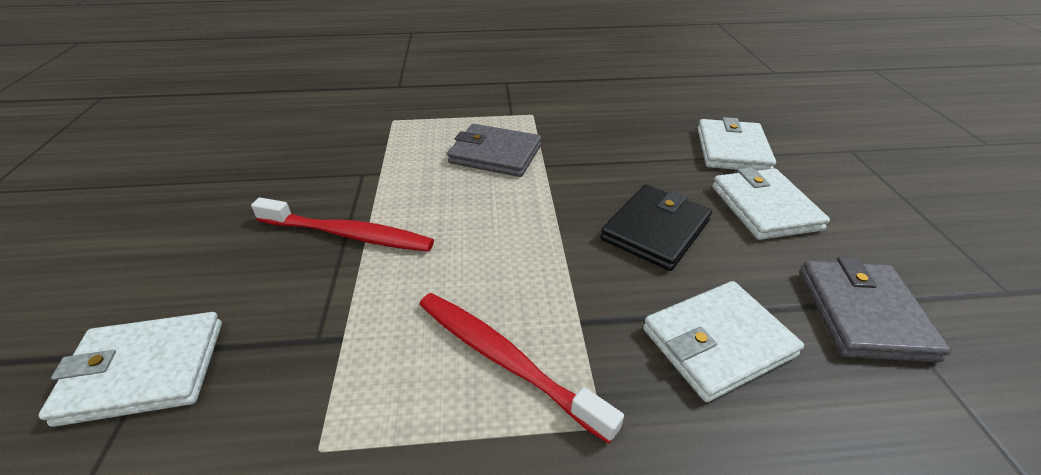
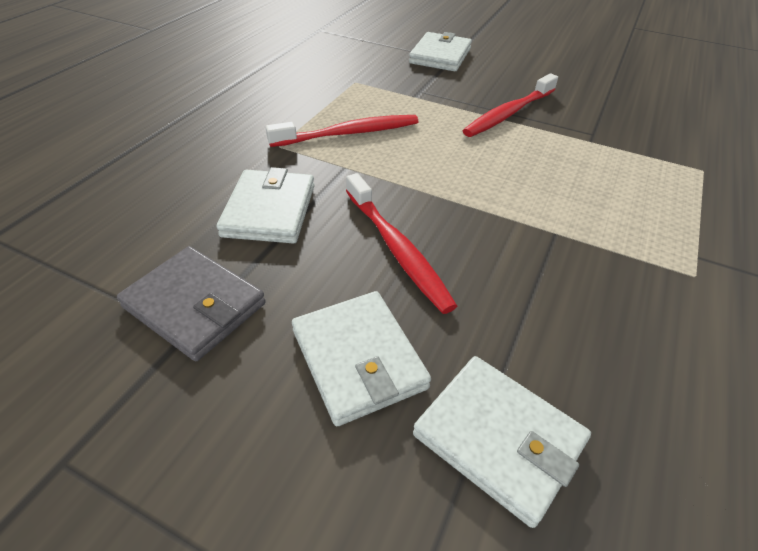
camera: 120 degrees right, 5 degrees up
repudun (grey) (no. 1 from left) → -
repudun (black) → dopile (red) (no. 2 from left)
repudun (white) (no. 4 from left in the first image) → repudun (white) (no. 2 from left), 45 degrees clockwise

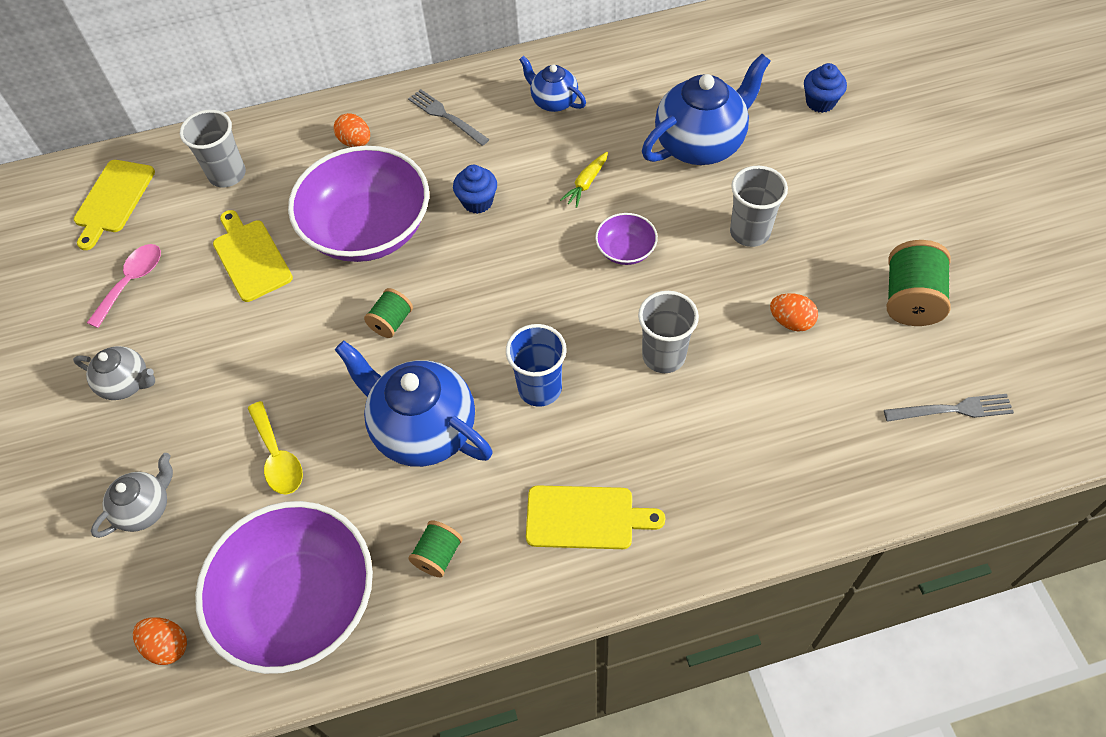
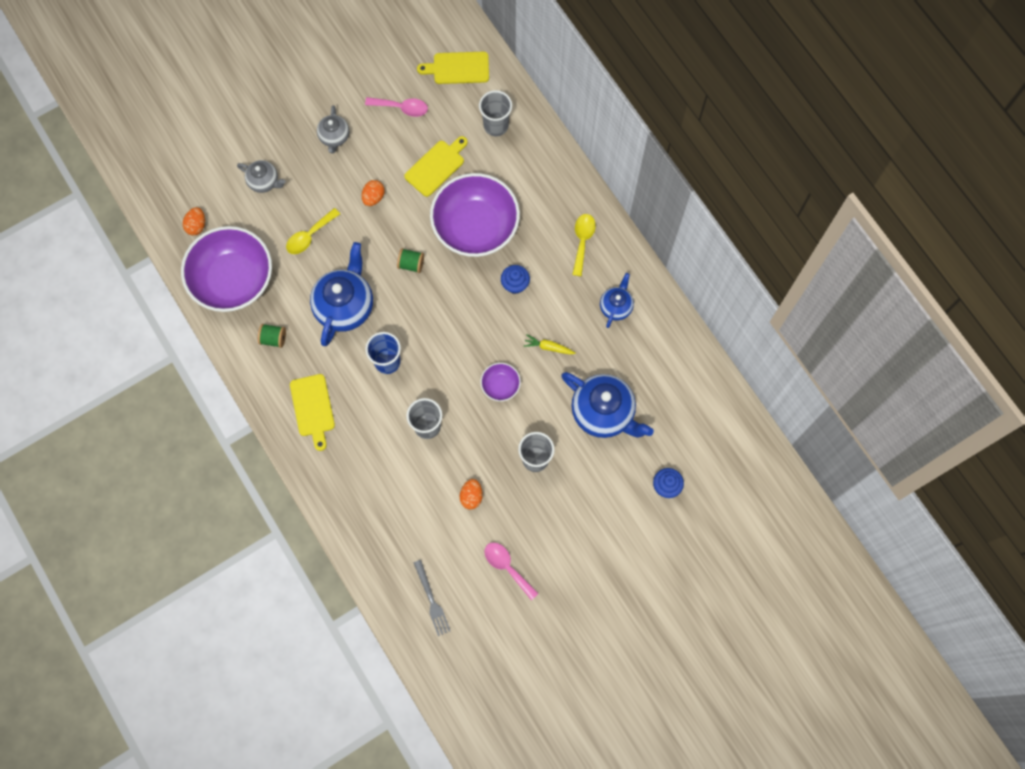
camera: 70 degrees right, 15 degrees up
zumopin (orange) (no. 2 from left), shifted
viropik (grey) (no. 1 from left) → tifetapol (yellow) (no. 2 from left)
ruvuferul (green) (no. 3 from left) → tifetapol (pink) (no. 2 from left)

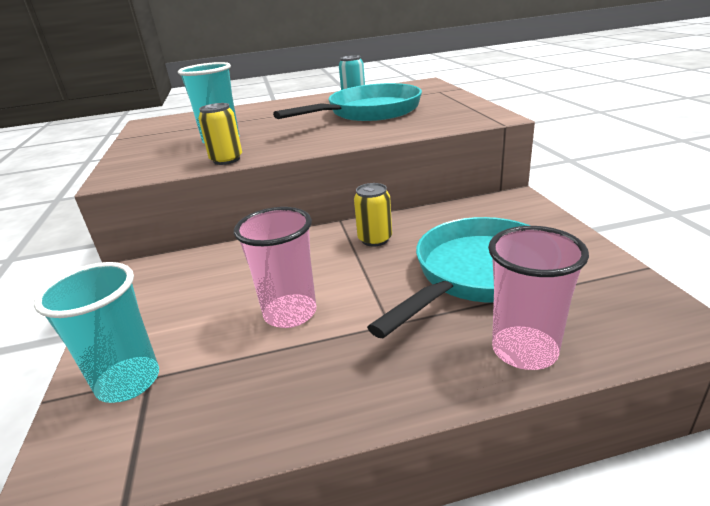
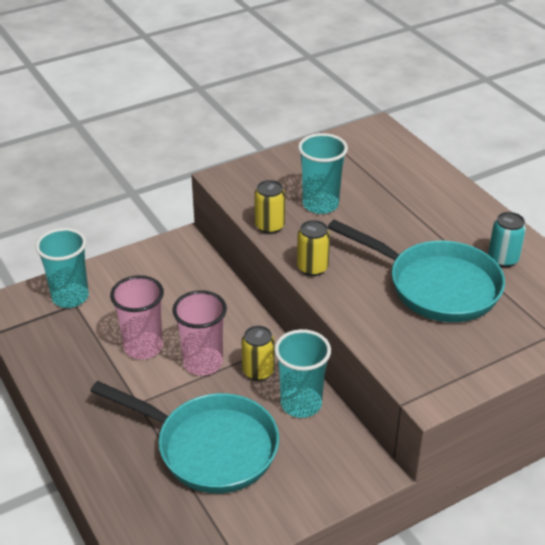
camera: 70 degrees right, 10 degrees up
- → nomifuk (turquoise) (no. 2 from left)
- → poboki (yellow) (no. 3 from left)
nomifuk (pink) (no. 2 from left), shifted

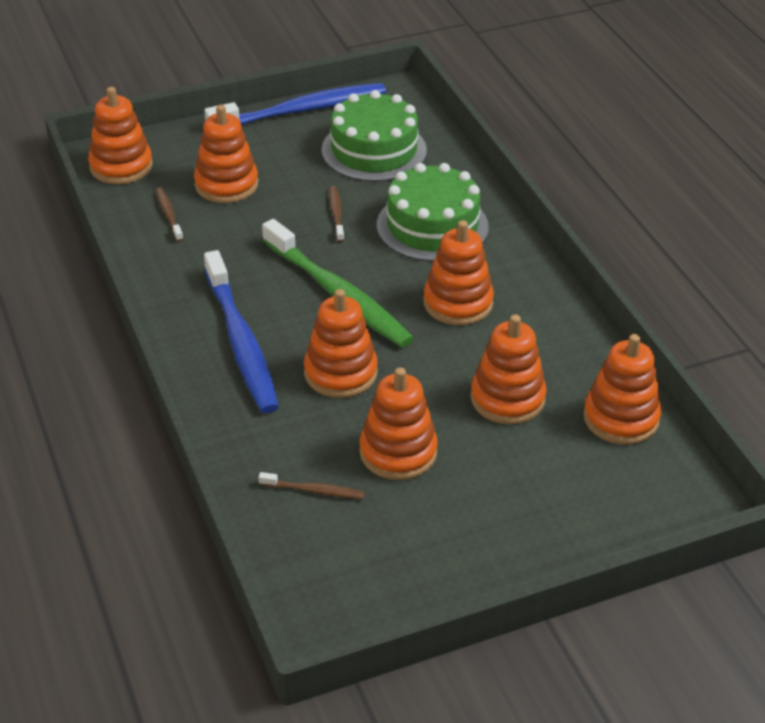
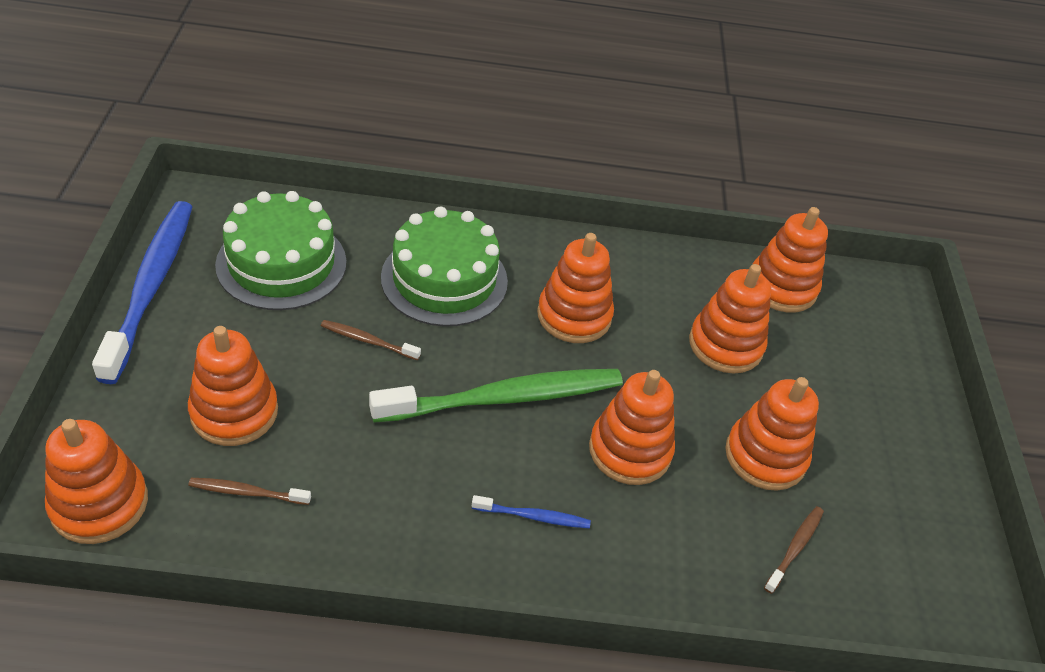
camera: 70 degrees left, 5 degrees up
dopile (blue) (no. 1 from left in the first image) → dopile (blue) (no. 2 from left), x0.43

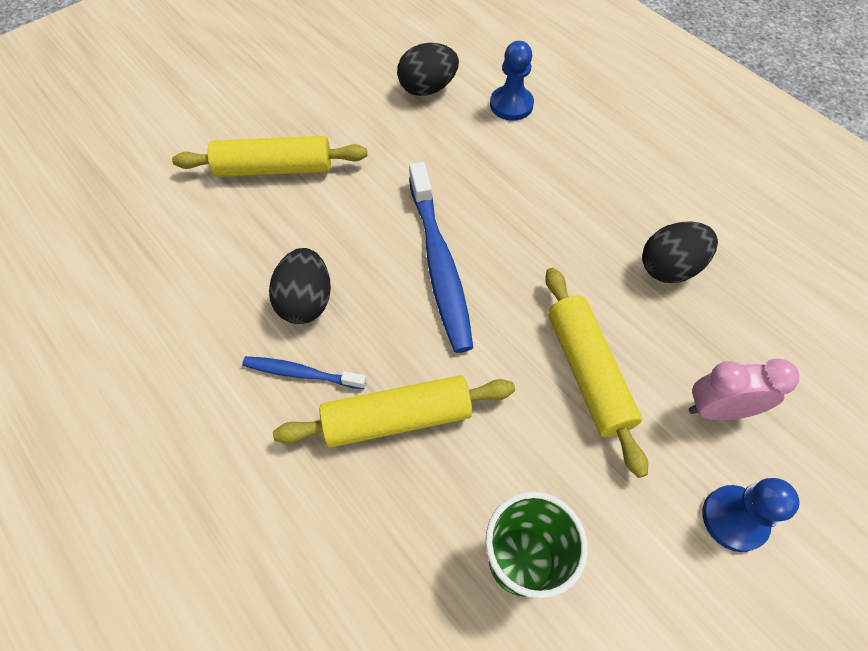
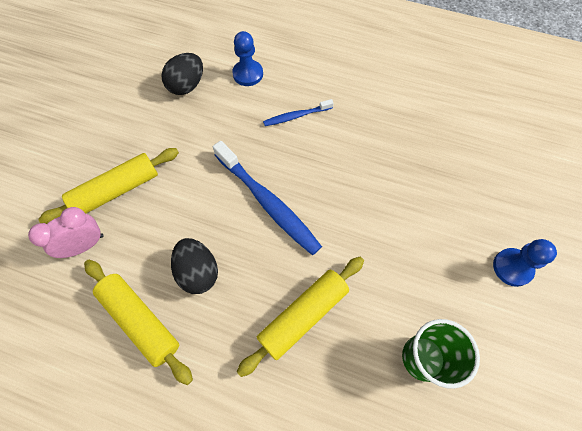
camera: 30 degrees left, 5 degrees up
zumopin (black) (no. 3 from left) → -
dopile (blue) (no. 1 from left in the first image) → dopile (blue) (no. 2 from left), shifted
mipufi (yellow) (no. 3 from left in the first image) → mipufi (yellow) (no. 2 from left), shifted
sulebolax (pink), shifted

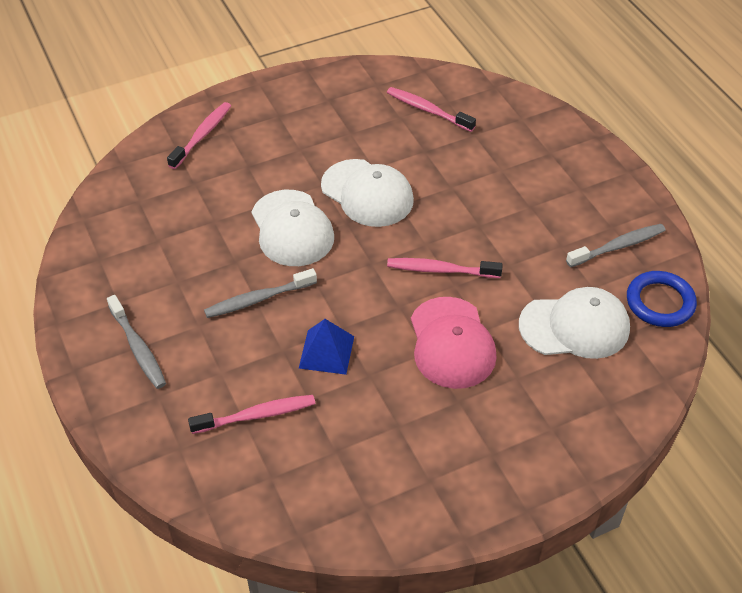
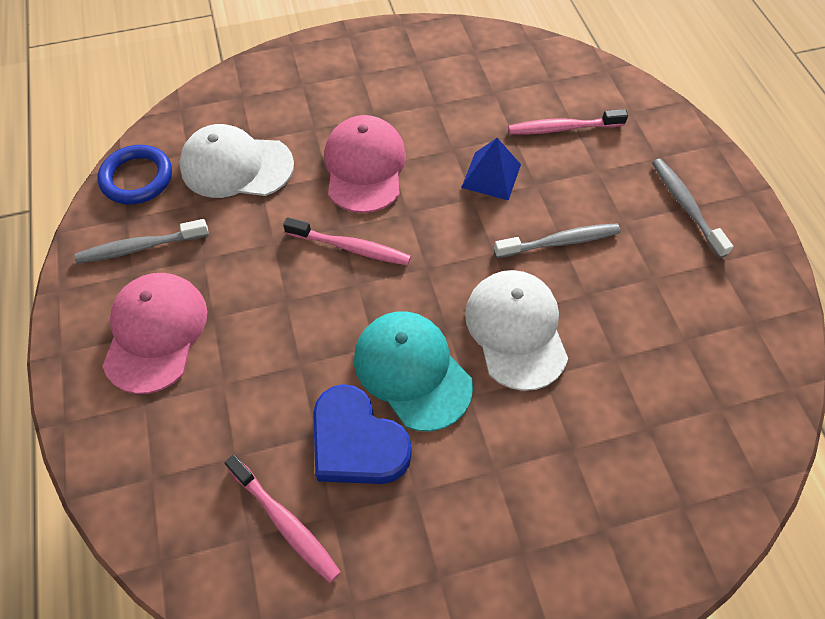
camera: 170 degrees left, 10 degrees up
dopile (pink) (no. 1 from left) → -
- → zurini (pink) (no. 1 from left)
- → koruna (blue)
zurini (white) (no. 2 from left) → zurini (turquoise)

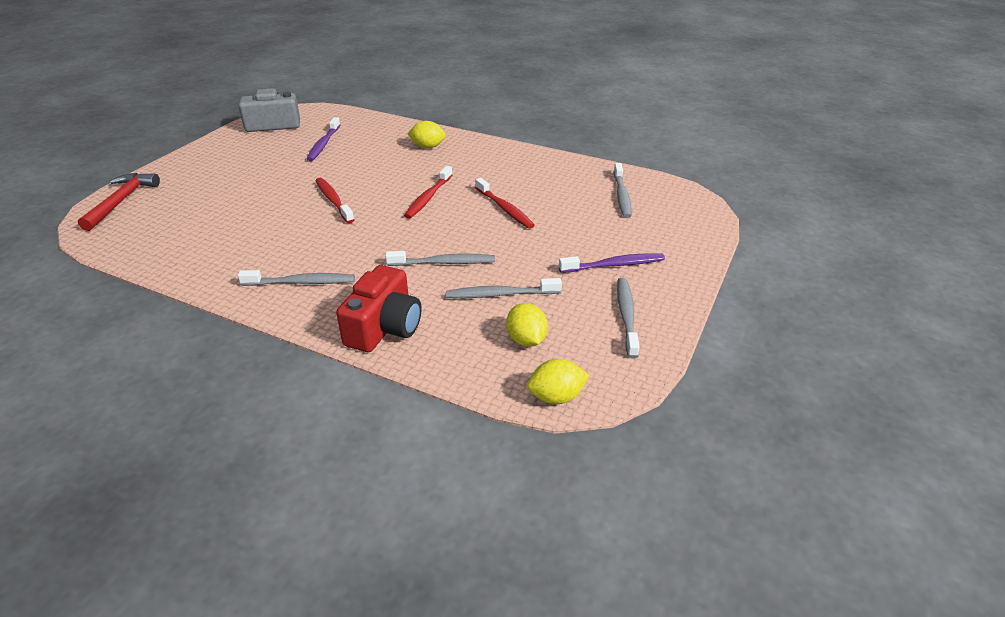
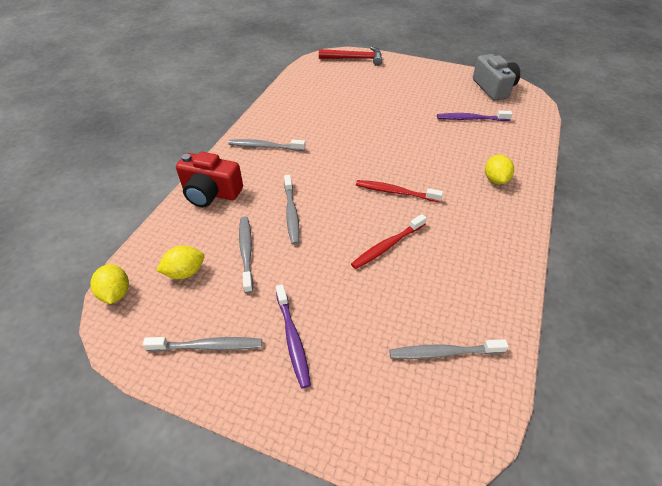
camera: 85 degrees right, 10 degrees up
dopile (red) (no. 1 from left) → -
dopile (grey) (no. 1 from left in the first image) → dopile (grey) (no. 3 from left), 105 degrees clockwise

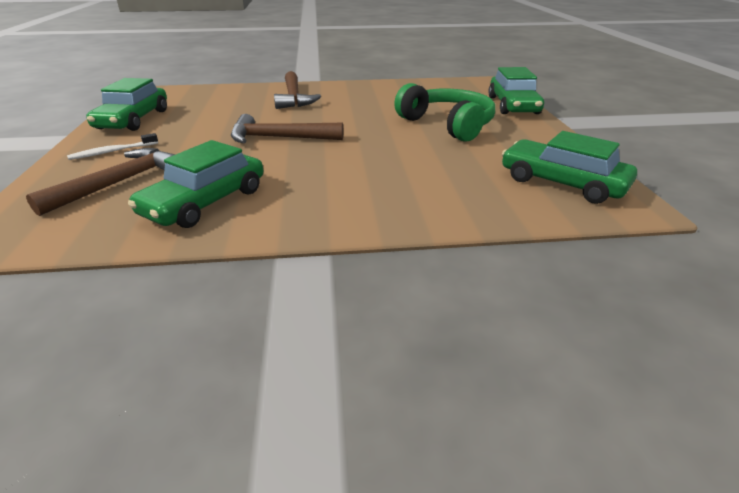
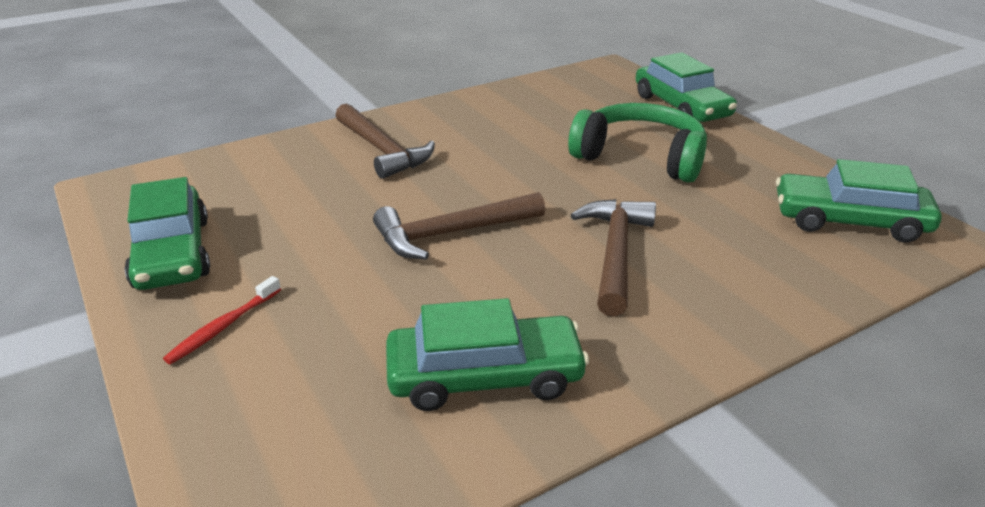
camera: 25 degrees left, 0 degrees up
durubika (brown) (no. 1 from left in the first image) → durubika (brown) (no. 3 from left), shifted
dopile (white) → dopile (red)
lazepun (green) (no. 2 from left), 105 degrees counterclockwise

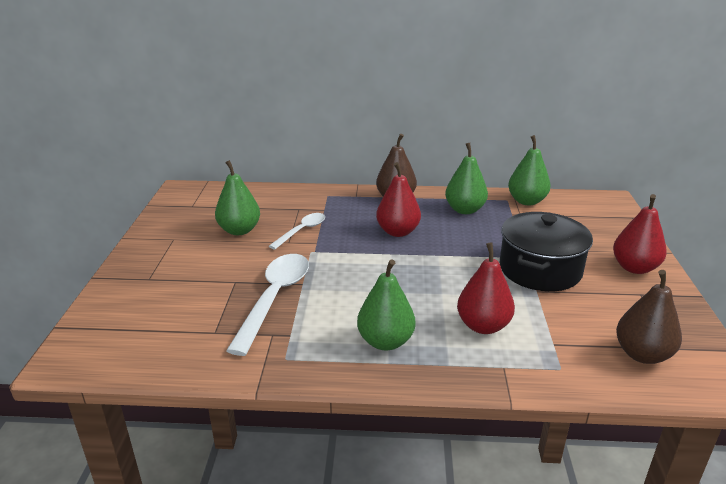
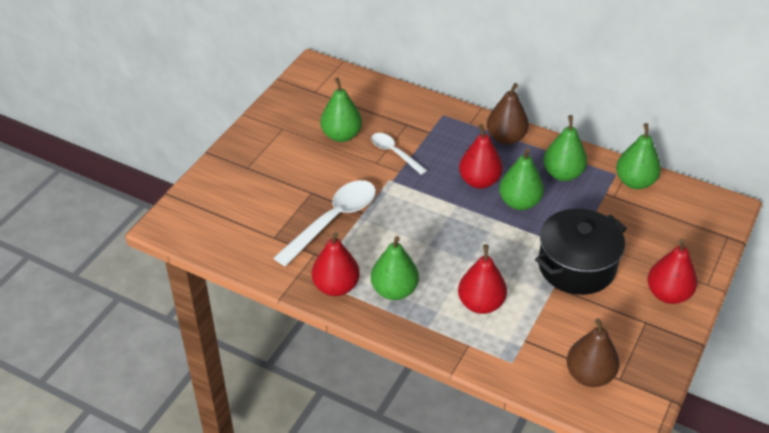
camera: 25 degrees right, 15 degrees up
- → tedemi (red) (no. 1 from left)
- → tedemi (green) (no. 3 from left)
tifetapol (white) (no. 2 from left), 105 degrees counterclockwise

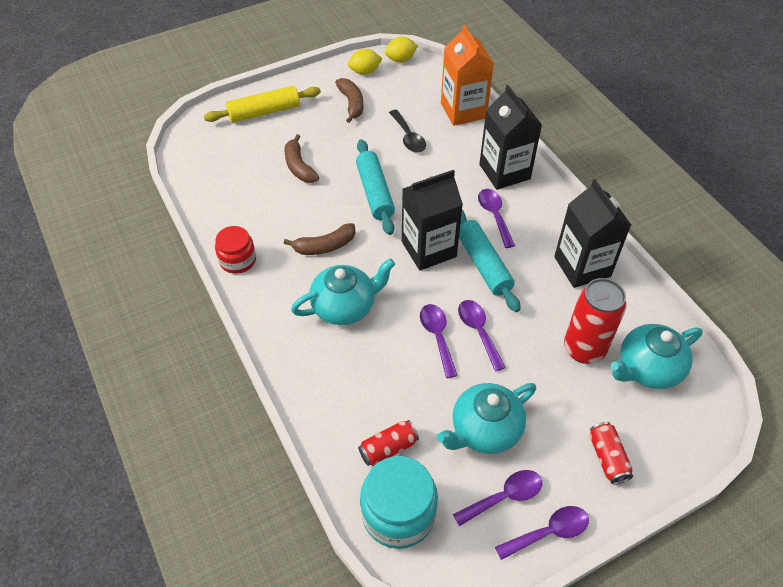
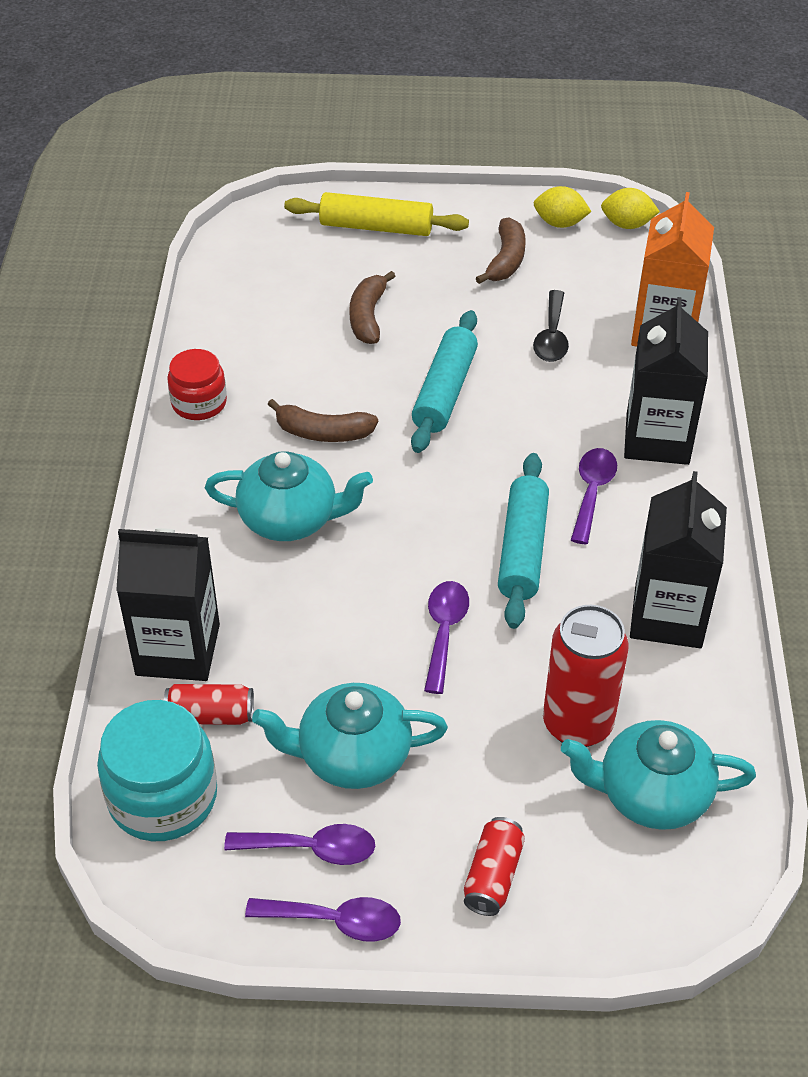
camera: 30 degrees right, 5 degrees down
tifetapol (purple) (no. 1 from left) → -
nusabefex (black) (no. 1 from left), shifted

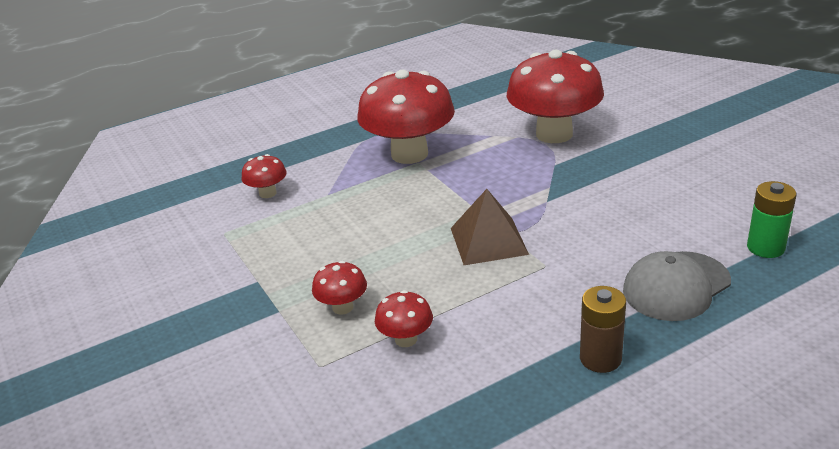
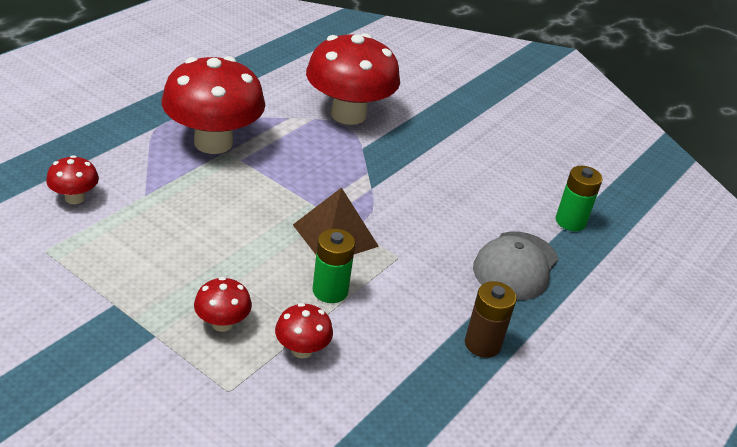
camera: 30 degrees left, 5 degrees up
- → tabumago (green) (no. 1 from left)

